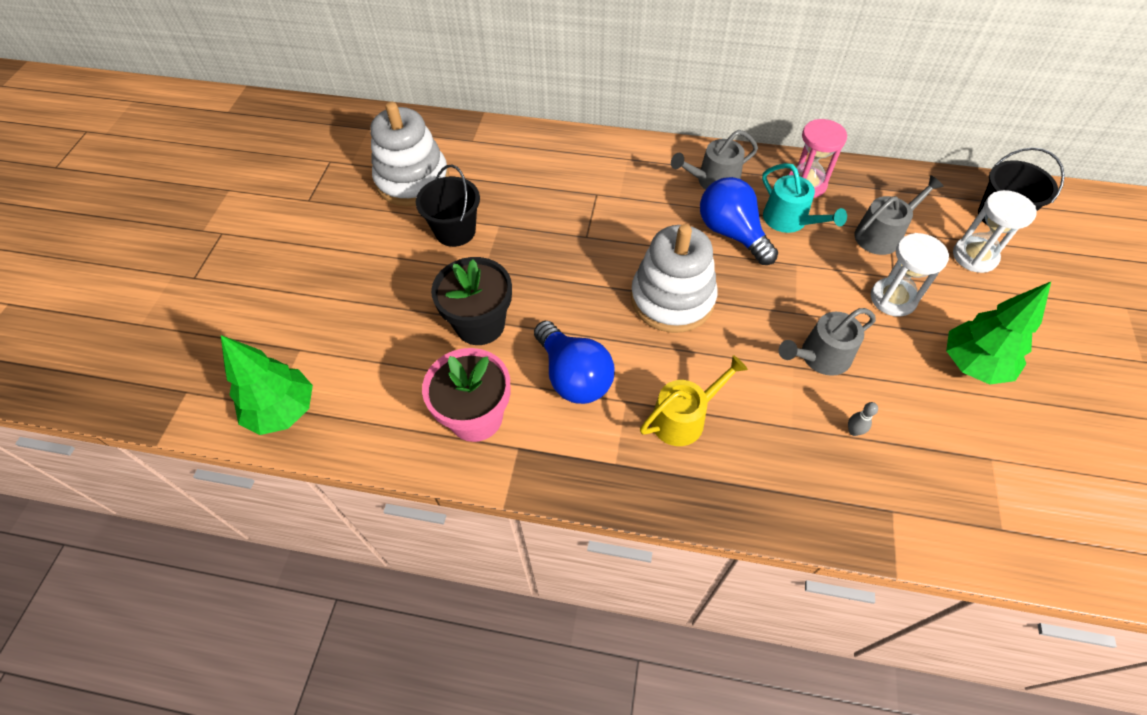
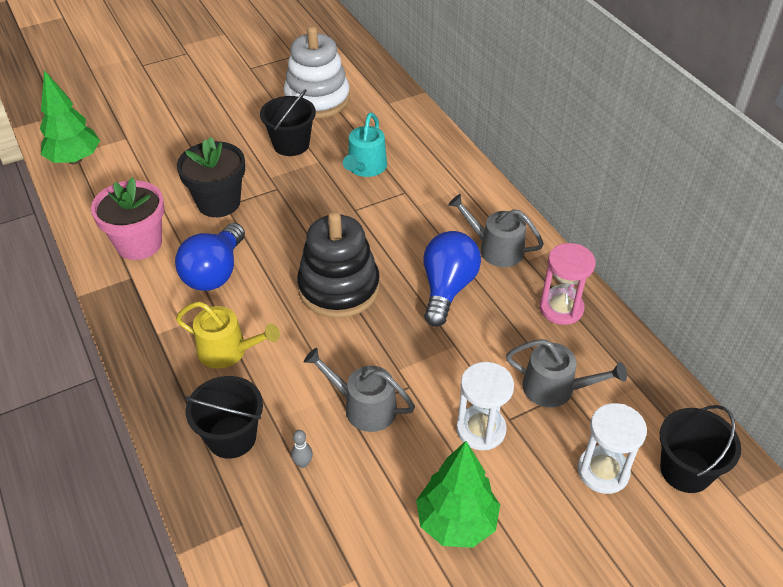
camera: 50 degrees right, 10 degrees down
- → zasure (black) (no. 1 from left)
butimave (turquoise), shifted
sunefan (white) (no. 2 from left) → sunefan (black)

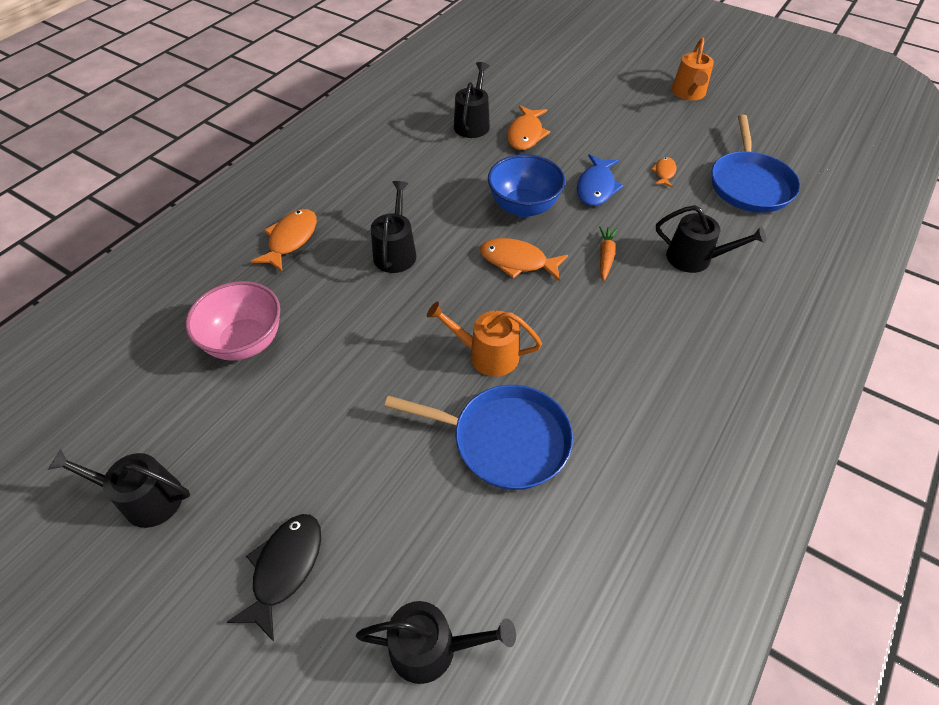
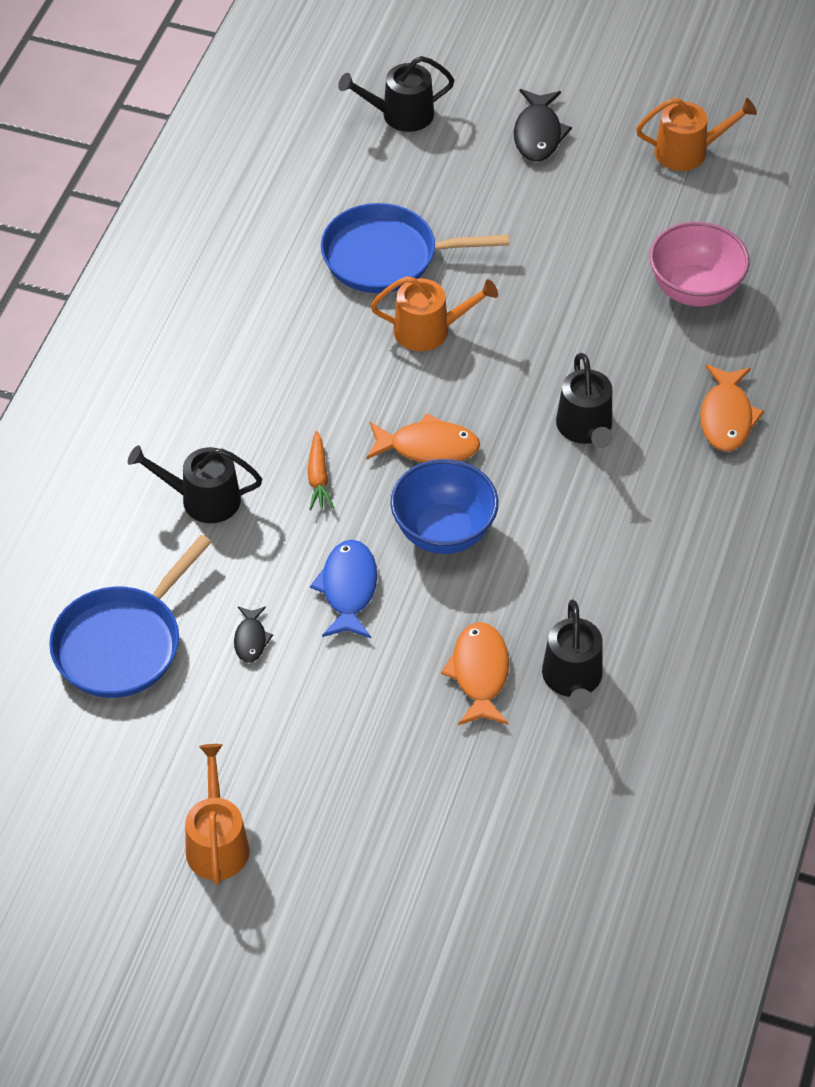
camera: 165 degrees right, 0 degrees up
butimave (black) (no. 1 from left) → butimave (orange) (no. 3 from left)
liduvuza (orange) (no. 4 from left) → liduvuza (black) (no. 1 from left)
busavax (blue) (no. 2 from left in the first image) → busavax (blue) (no. 1 from left), 135 degrees counterclockwise

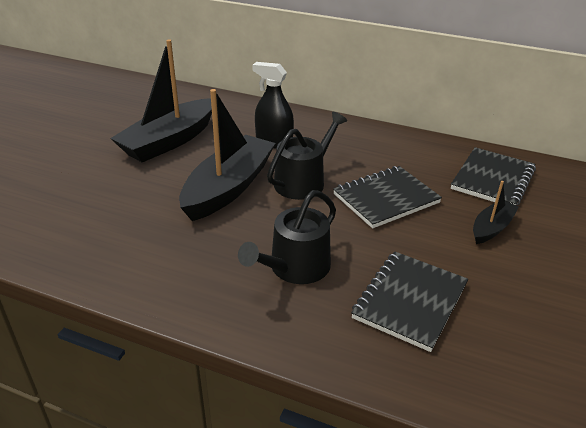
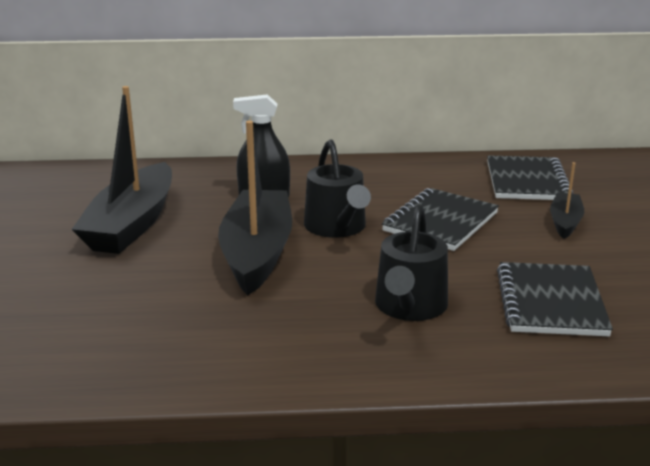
camera: 25 degrees left, 10 degrees down
butimave (black) (no. 2 from left in the first image) → butimave (black) (no. 1 from left), 150 degrees clockwise

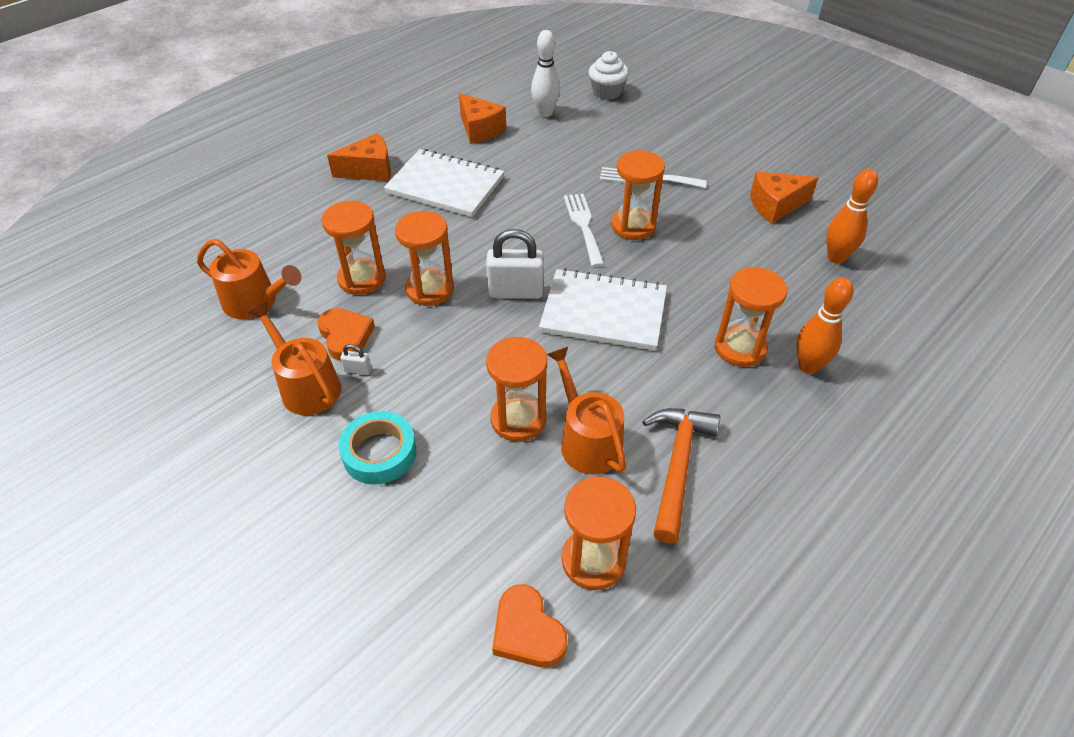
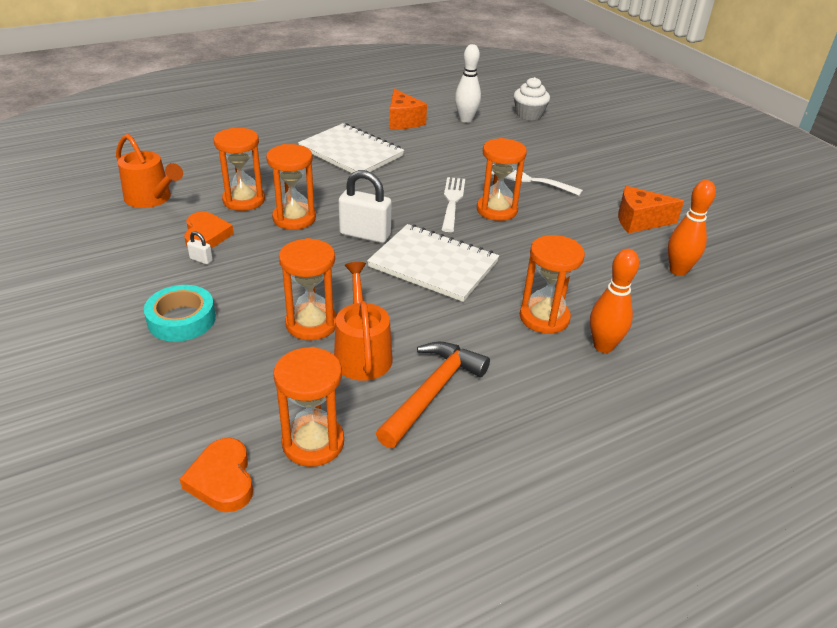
camera: 15 degrees right, 10 degrees down
butimave (orange) (no. 2 from left) → -
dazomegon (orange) (no. 1 from left) → -

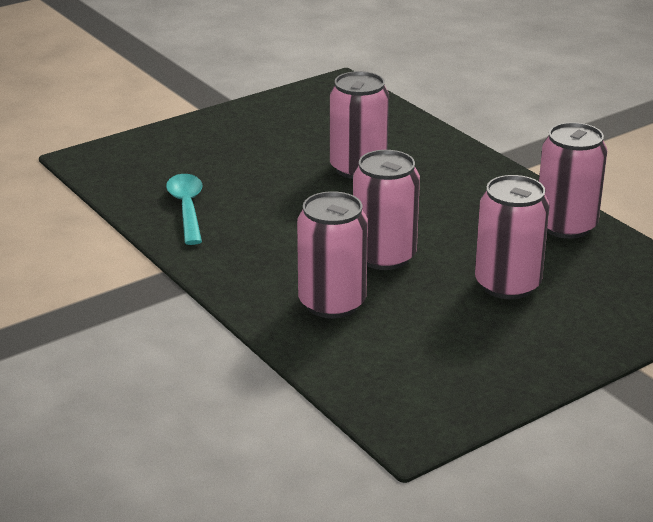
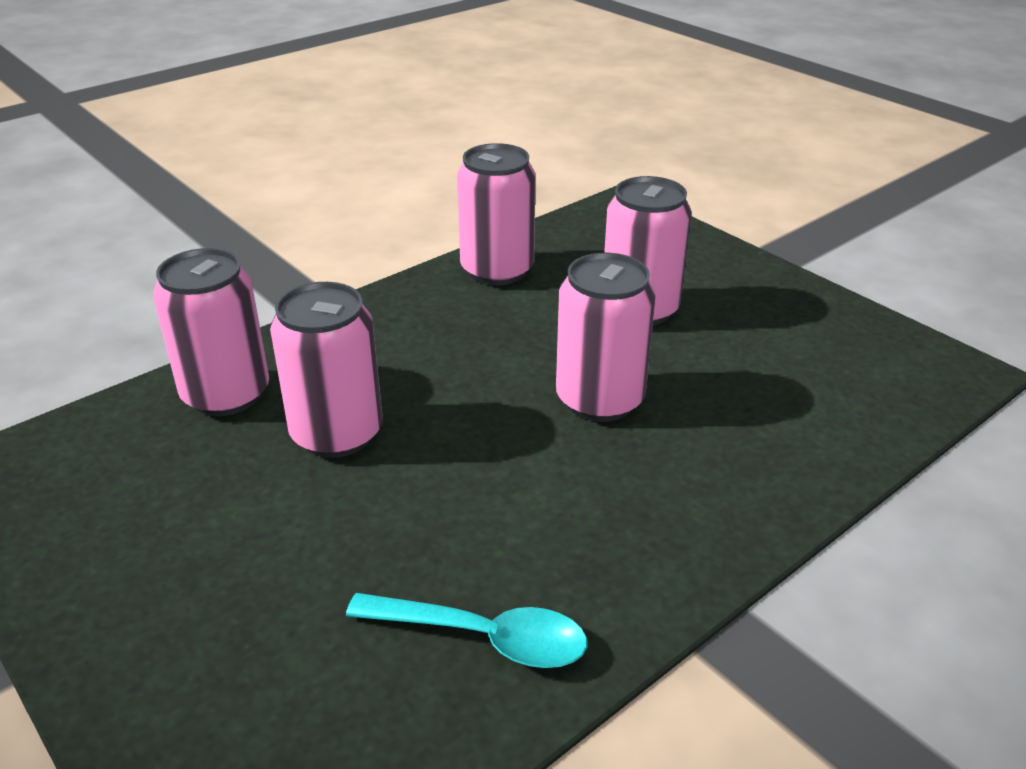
camera: 95 degrees left, 5 degrees up
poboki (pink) (no. 1 from left), shifted
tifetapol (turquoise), 150 degrees counterclockwise

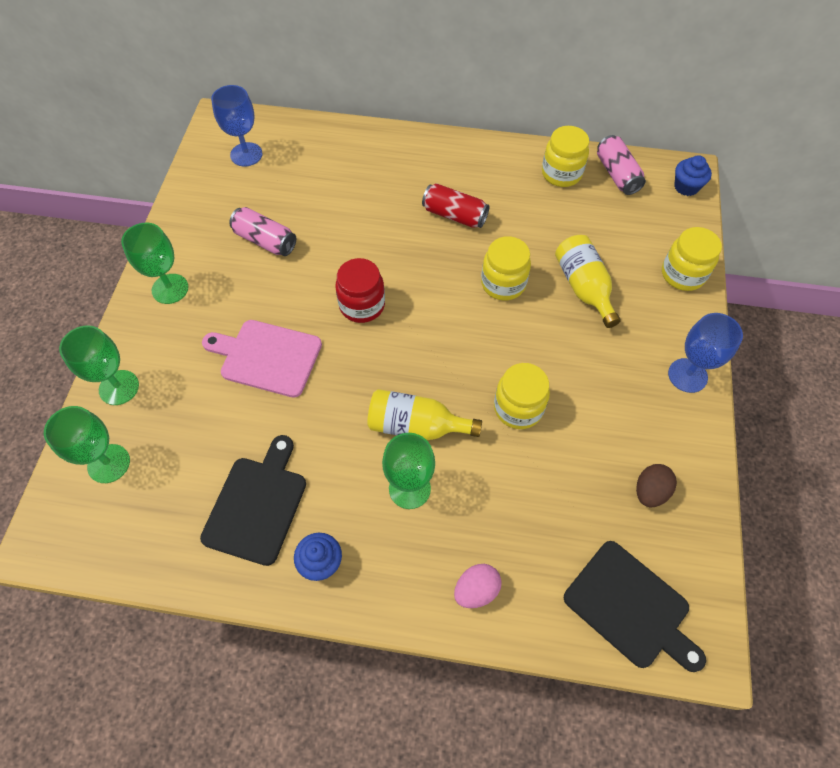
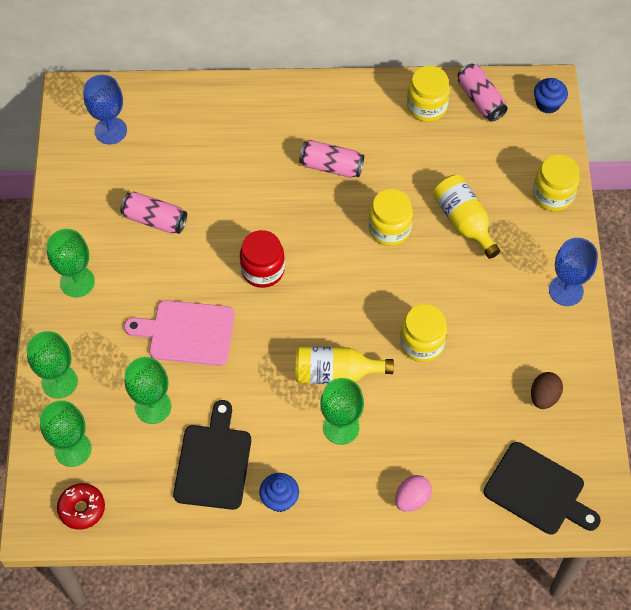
camera: 10 degrees left, 0 degrees up
- → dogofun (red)
- → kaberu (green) (no. 4 from left)
poboki (red) → poboki (pink) (no. 2 from left)

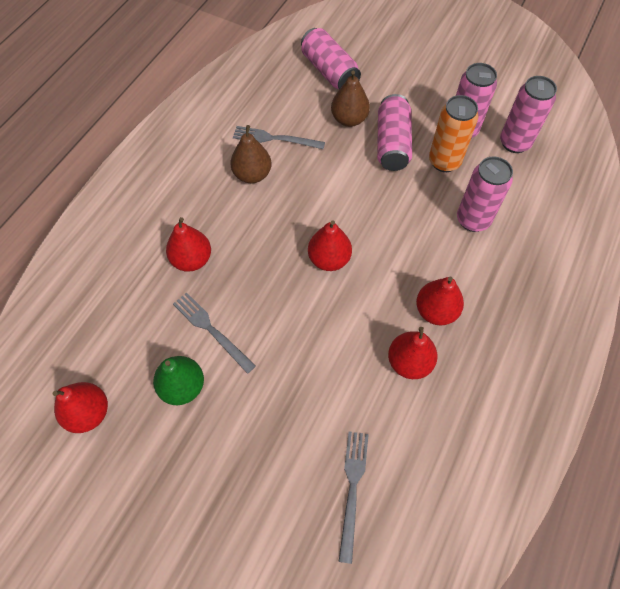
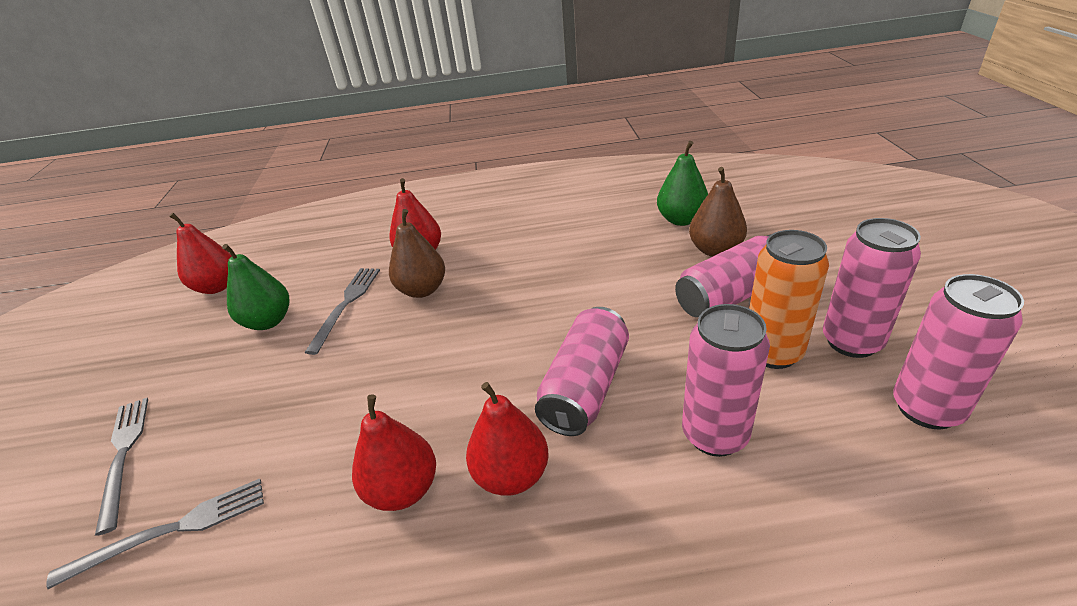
camera: 60 degrees right, 25 degrees down
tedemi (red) (no. 3 from left) → -
- → tedemi (green) (no. 2 from left)
tedemi (brown) (no. 1 from left), shifted
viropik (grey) (no. 2 from left in the first image) → viropik (grey) (no. 1 from left), shifted
poboki (pink) (no. 1 from left), shifted

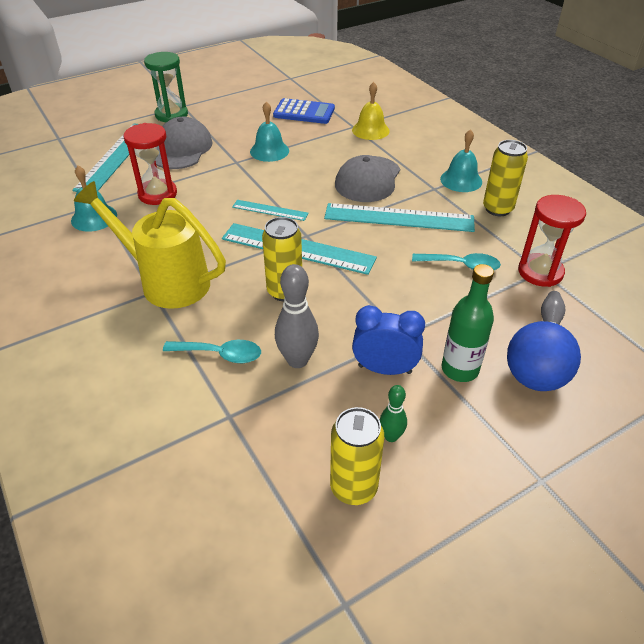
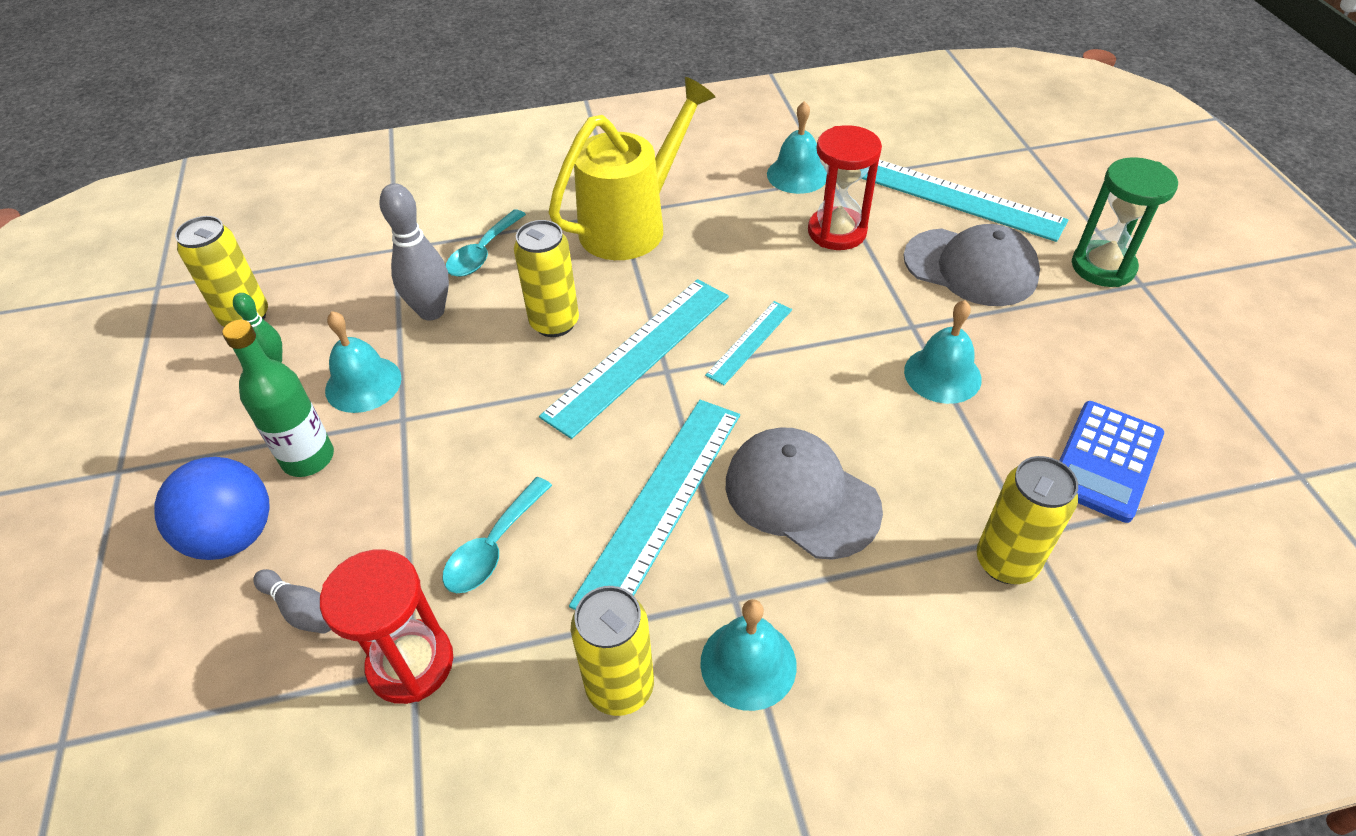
camera: 110 degrees right, 5 degrees up
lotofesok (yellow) → poboki (yellow) (no. 4 from left)
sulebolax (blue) → lotofesok (turquoise) (no. 1 from left)

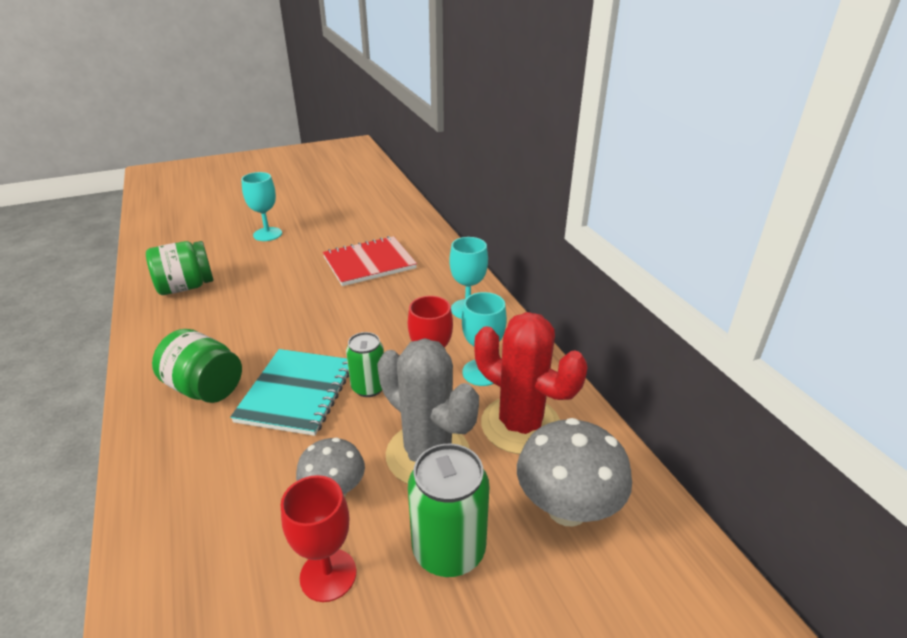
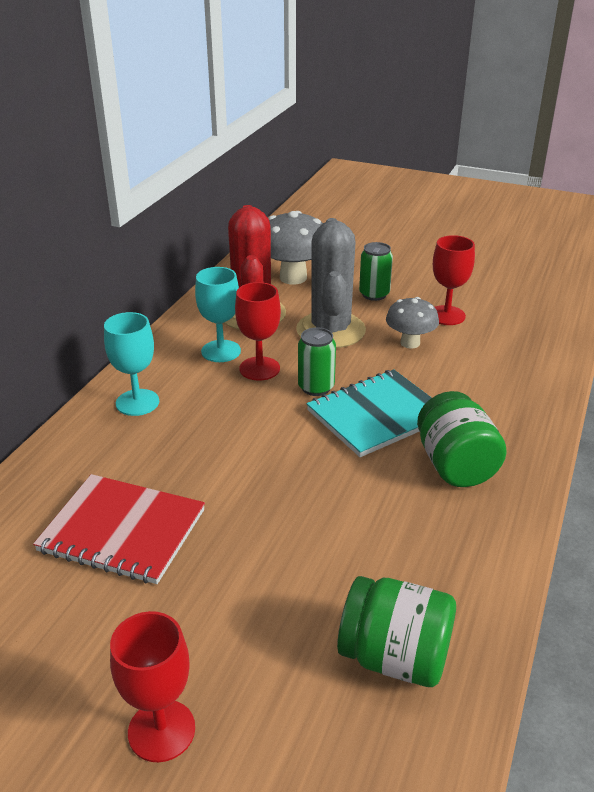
camera: 135 degrees left, 0 degrees up
kaberu (turquoise) (no. 1 from left) → kaberu (red) (no. 1 from left)
poboki (green) (no. 2 from left), x0.64

